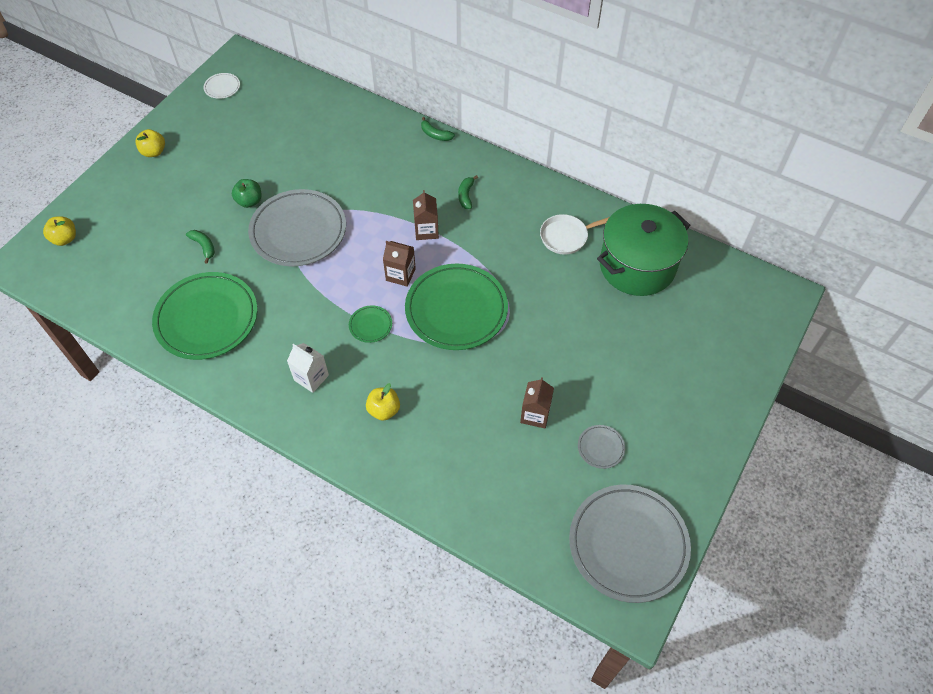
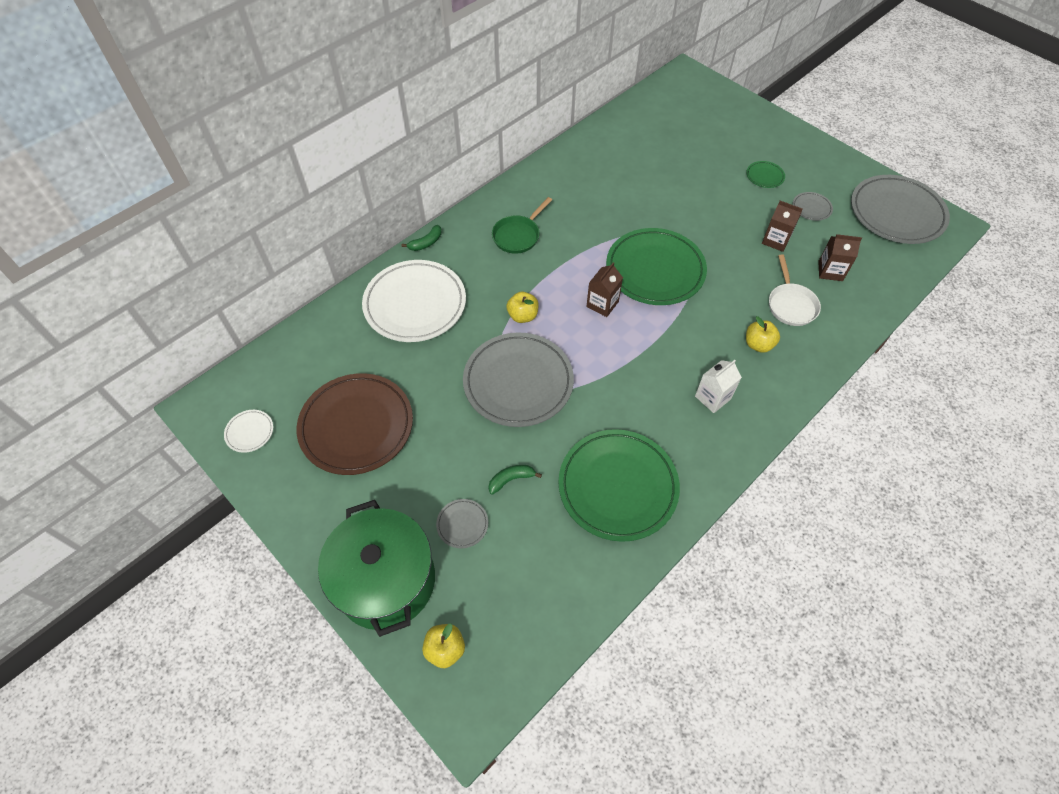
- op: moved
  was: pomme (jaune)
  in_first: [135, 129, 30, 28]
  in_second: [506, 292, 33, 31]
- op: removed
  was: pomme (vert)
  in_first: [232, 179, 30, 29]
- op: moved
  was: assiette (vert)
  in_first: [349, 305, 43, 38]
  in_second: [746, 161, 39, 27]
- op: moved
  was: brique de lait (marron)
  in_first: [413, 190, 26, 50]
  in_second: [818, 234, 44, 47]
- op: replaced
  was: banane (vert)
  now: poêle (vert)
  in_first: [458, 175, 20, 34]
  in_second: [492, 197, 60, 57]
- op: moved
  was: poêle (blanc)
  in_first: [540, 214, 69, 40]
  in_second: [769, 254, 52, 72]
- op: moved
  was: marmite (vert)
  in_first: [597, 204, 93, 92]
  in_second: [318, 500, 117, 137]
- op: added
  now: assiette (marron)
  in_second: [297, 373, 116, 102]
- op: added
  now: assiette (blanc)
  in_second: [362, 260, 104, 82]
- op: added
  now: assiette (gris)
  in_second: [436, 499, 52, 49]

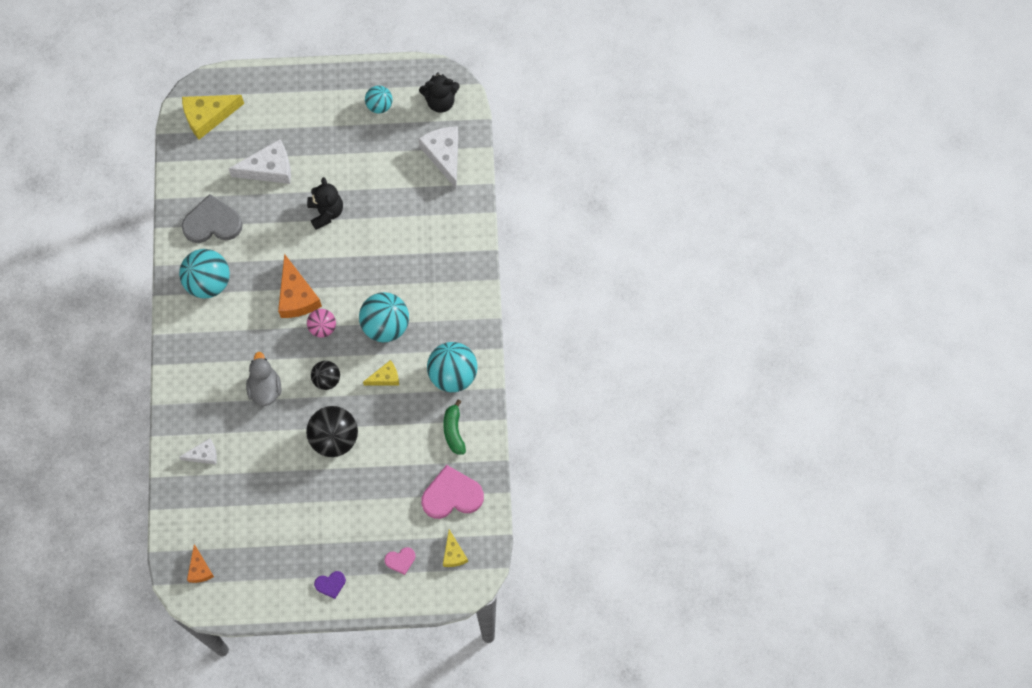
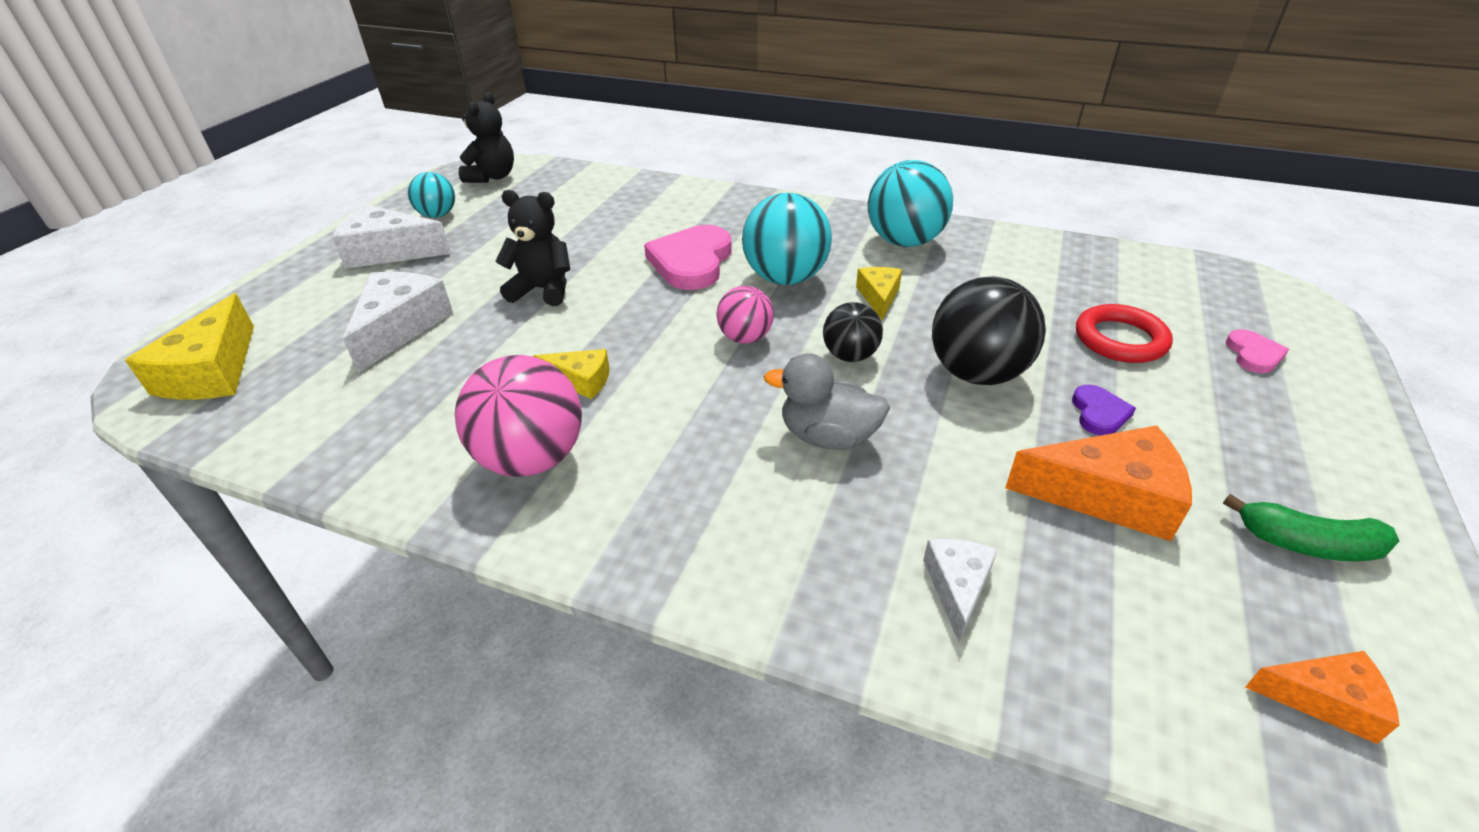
- op: recoloured
  was: balle (turquoise)
  now: balle (rose)
  in_first: [179, 249, 51, 50]
  in_second: [455, 355, 127, 122]
- op: removed
  was: cœur (gris)
  in_first: [182, 194, 61, 49]
- op: moved
  was: fromage (orange)
  in_first: [278, 254, 44, 64]
  in_second: [1005, 425, 187, 116]
- op: moved
  was: cœur (violet)
  in_first: [314, 571, 32, 28]
  in_second: [1072, 385, 64, 50]
- op: moved
  was: fromage (blanc)
  in_first: [419, 126, 39, 62]
  in_second: [332, 204, 119, 65]
- op: moved
  was: cœur (rose)
  in_first: [421, 465, 63, 54]
  in_second: [644, 225, 88, 65]
- op: moved
  was: banane (vert)
  in_first: [443, 400, 23, 55]
  in_second: [1223, 494, 176, 67]
- op: moved
  was: fromage (jaune)
  in_first: [443, 529, 25, 38]
  in_second: [533, 349, 77, 50]
- op: added
  now: anneau (rouge)
  in_second: [1076, 304, 97, 59]

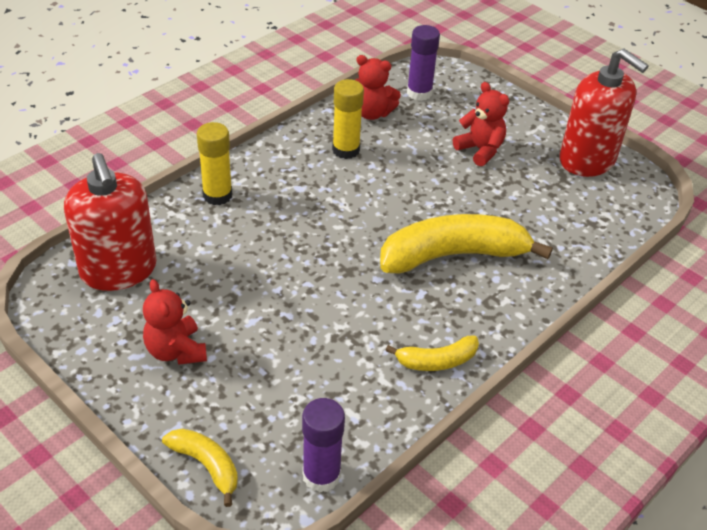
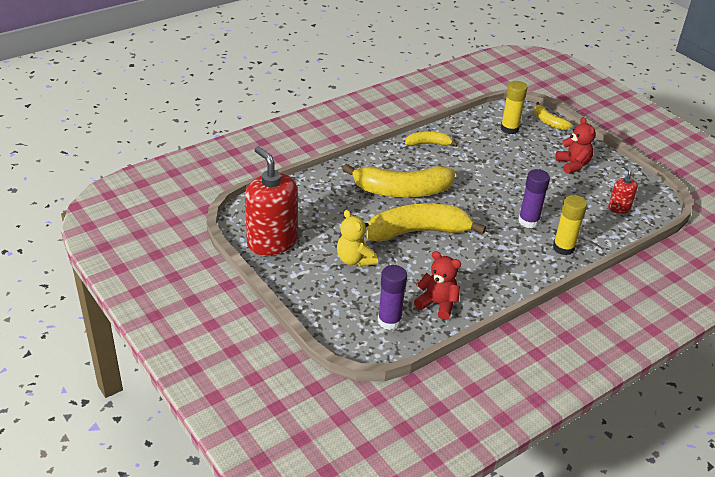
- op: resized
  was: distributeur de savon (rouge)
  in_first: [64, 153, 93, 138]
  in_second: [608, 165, 30, 49]
  ratio: 0.48
- op: moved
  was: bâton de colle (violet)
  in_first: [302, 398, 43, 94]
  in_second: [518, 169, 32, 59]
- op: moved
  was: bâton de colle (jaune)
  in_first: [332, 79, 32, 80]
  in_second: [501, 81, 27, 53]
- op: recoloured
  was: ours en peluche (rouge)
  now: ours en peluche (jaune)
  in_first: [453, 82, 56, 84]
  in_second: [337, 210, 41, 57]
- op: added
  now: banane (jaune)
  in_second: [367, 203, 119, 39]

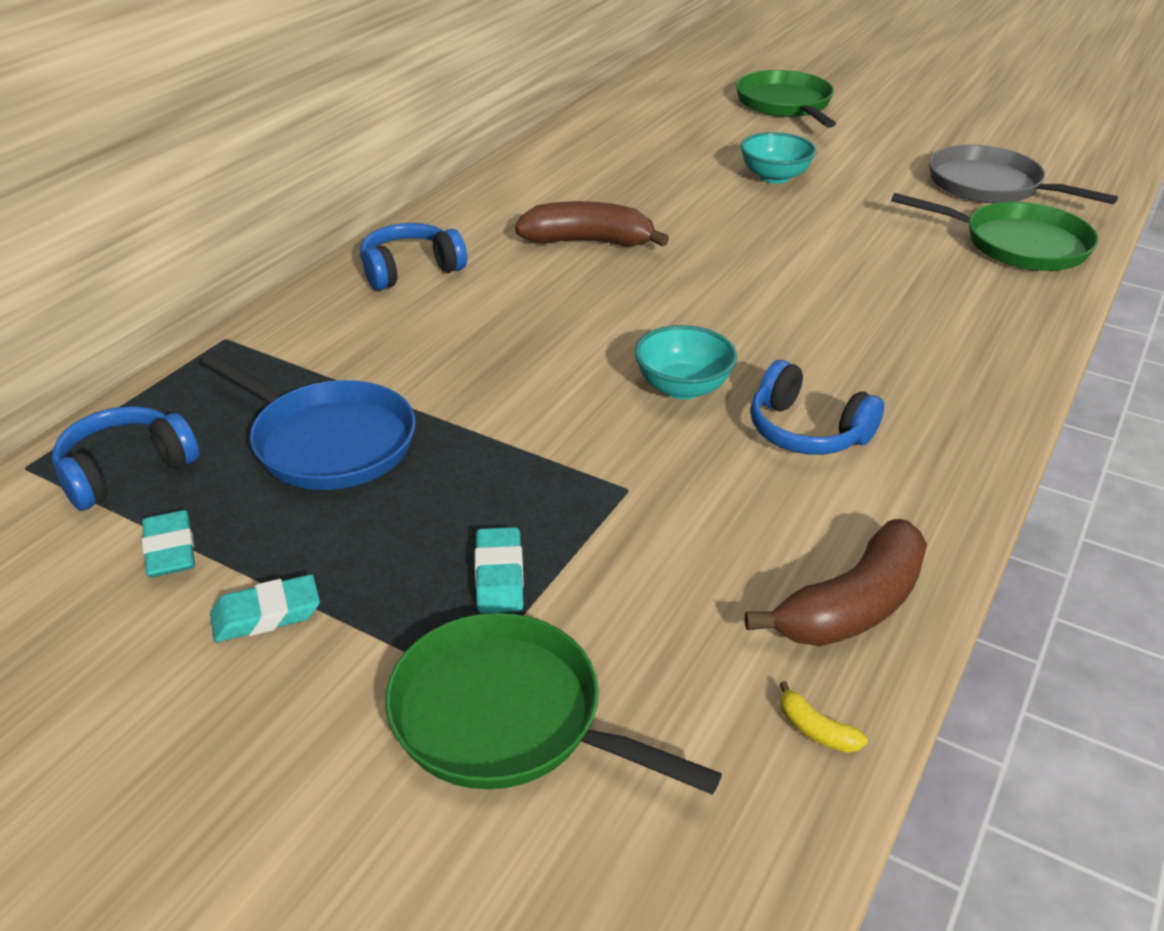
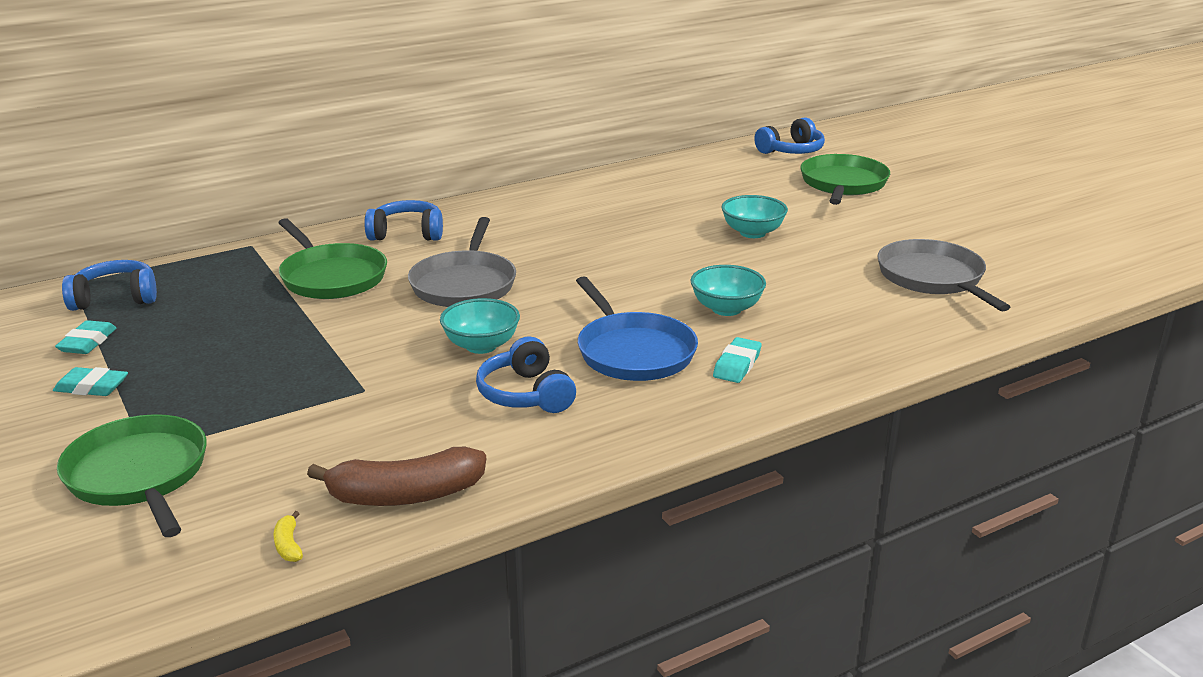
- op: moved
  was: poêle (bleu)
  in_first: [201, 353, 215, 137]
  in_second: [576, 276, 122, 105]
- op: moved
  was: gomme (turquoise)
  in_first: [475, 527, 49, 86]
  in_second: [713, 337, 49, 46]
- op: removed
  was: banane (marron)
  in_first: [515, 201, 154, 46]
- op: moved
  was: poêle (vert)
  in_first: [891, 193, 207, 78]
  in_second: [278, 218, 109, 81]
- op: added
  now: poêle (gris)
  in_second: [408, 217, 108, 90]
- op: added
  now: bol (turquoise)
  in_second: [690, 265, 76, 51]
- op: added
  now: casque audio (bleu)
  in_second: [754, 117, 71, 37]

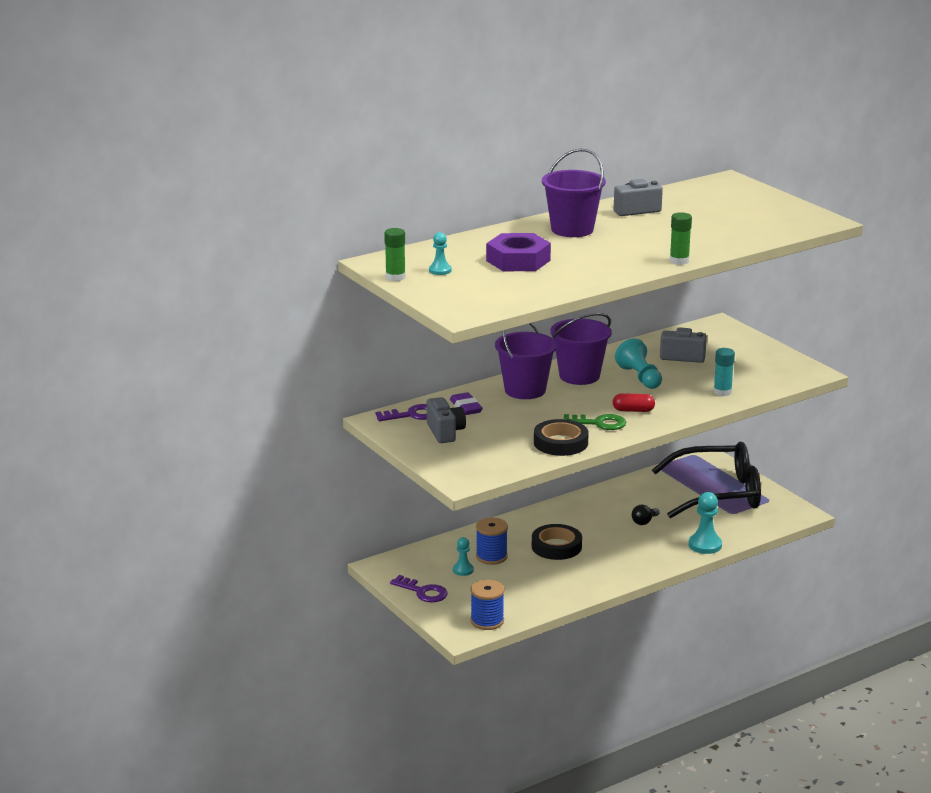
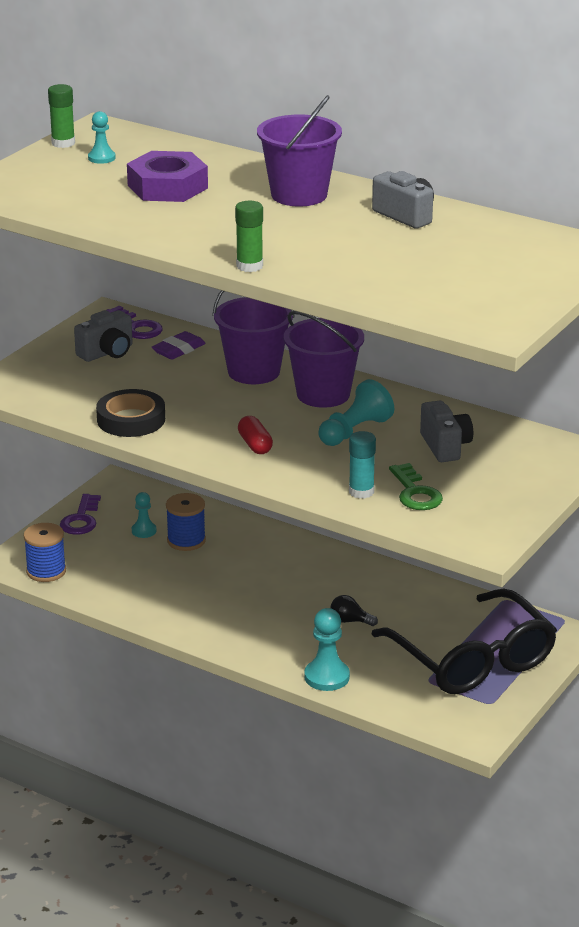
- op: removed
  was: ruban adhésif (noir)
  in_first: [532, 524, 50, 36]
- op: moved
  was: clé (vert)
  in_first: [564, 414, 62, 16]
  in_second: [389, 463, 54, 47]

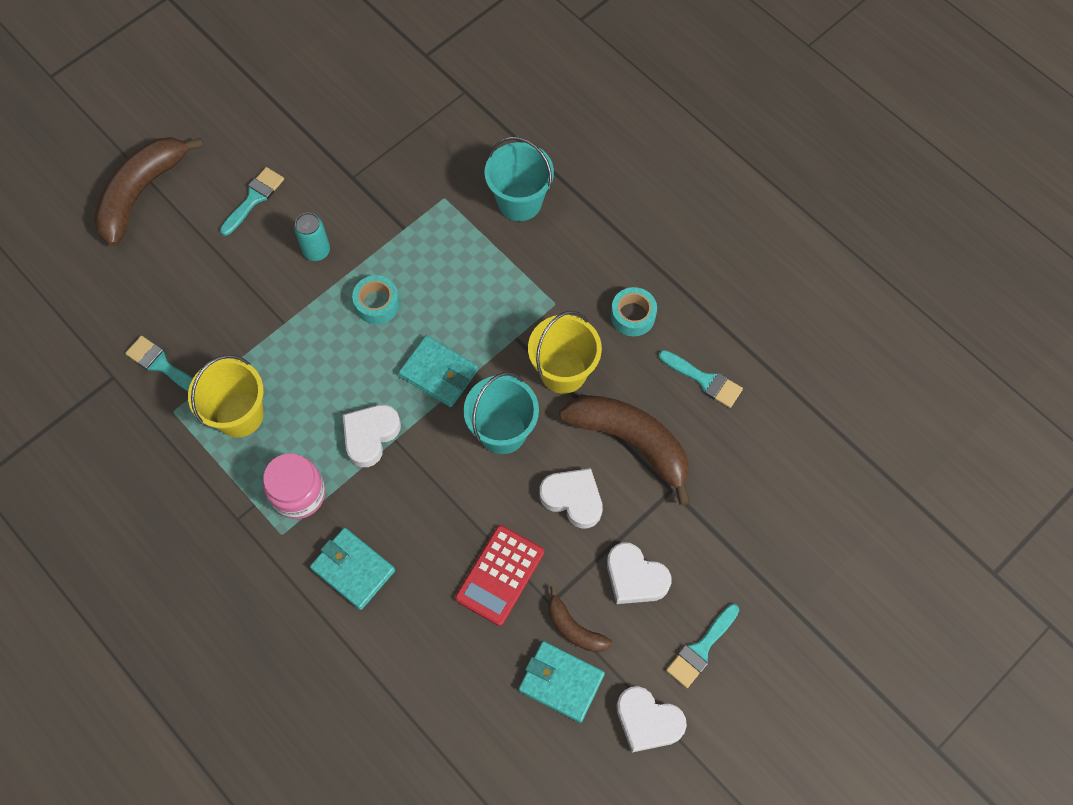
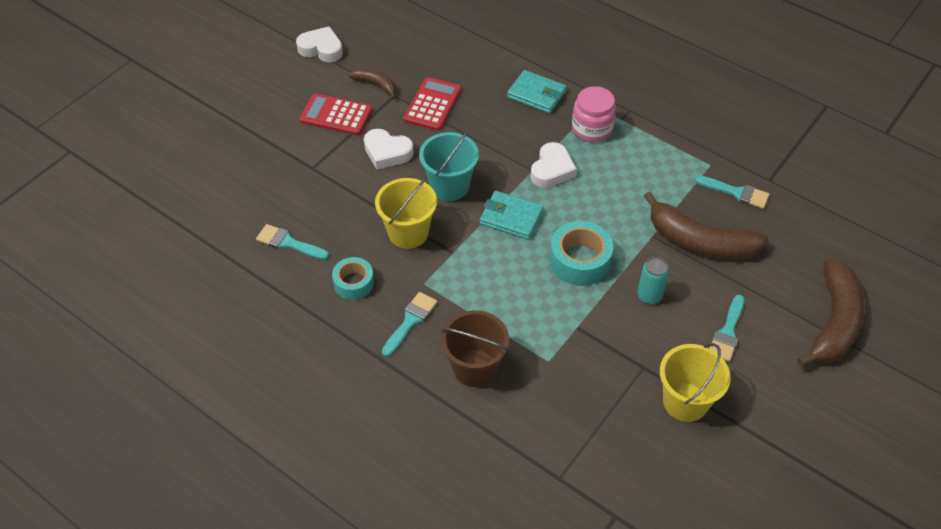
- op: moved
  was: seau (jaune)
  in_first: [188, 355, 76, 82]
  in_second: [660, 343, 71, 79]
- op: resized
  was: ruban adhésif (turquoise)
  in_first: [352, 275, 48, 49]
  in_second: [549, 221, 64, 65]
  ratio: 1.55
- op: recoloured
  was: seau (turquoise)
  now: seau (marron)
  in_first: [484, 137, 70, 84]
  in_second: [441, 310, 68, 77]
- op: removed
  was: portefeuille (turquoise)
  in_first: [519, 641, 86, 82]
- op: moved
  was: banane (marron)
  in_first: [559, 395, 131, 111]
  in_second: [644, 192, 124, 67]
- op: replaced
  was: cœur (blanc)
  now: calculatrice (rouge)
  in_first: [607, 543, 65, 61]
  in_second: [299, 94, 73, 41]
- op: moved
  was: pinceau (turquoise)
  in_first: [666, 604, 73, 84]
  in_second: [382, 292, 55, 65]

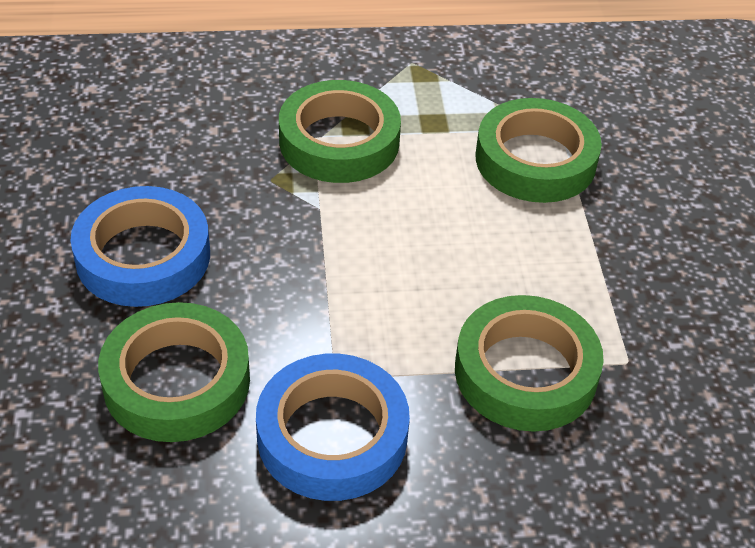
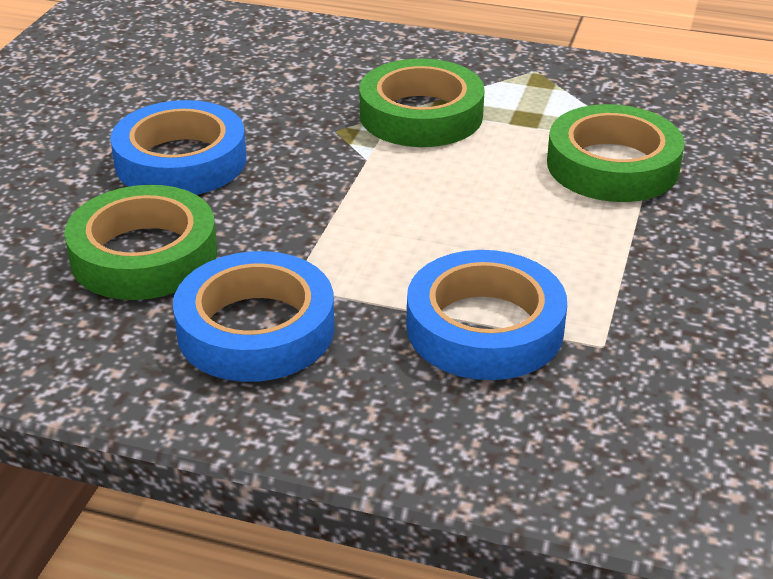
- op: recoloured
  was: ruban adhésif (vert)
  now: ruban adhésif (bleu)
  in_first: [455, 295, 149, 137]
  in_second: [407, 250, 160, 130]

